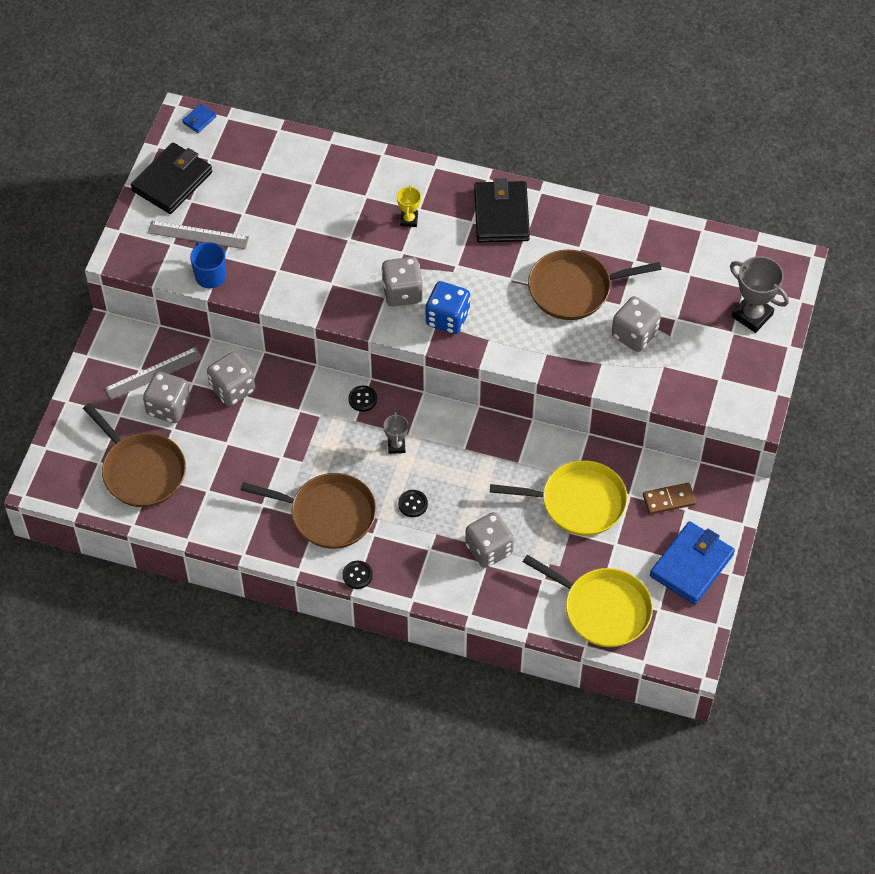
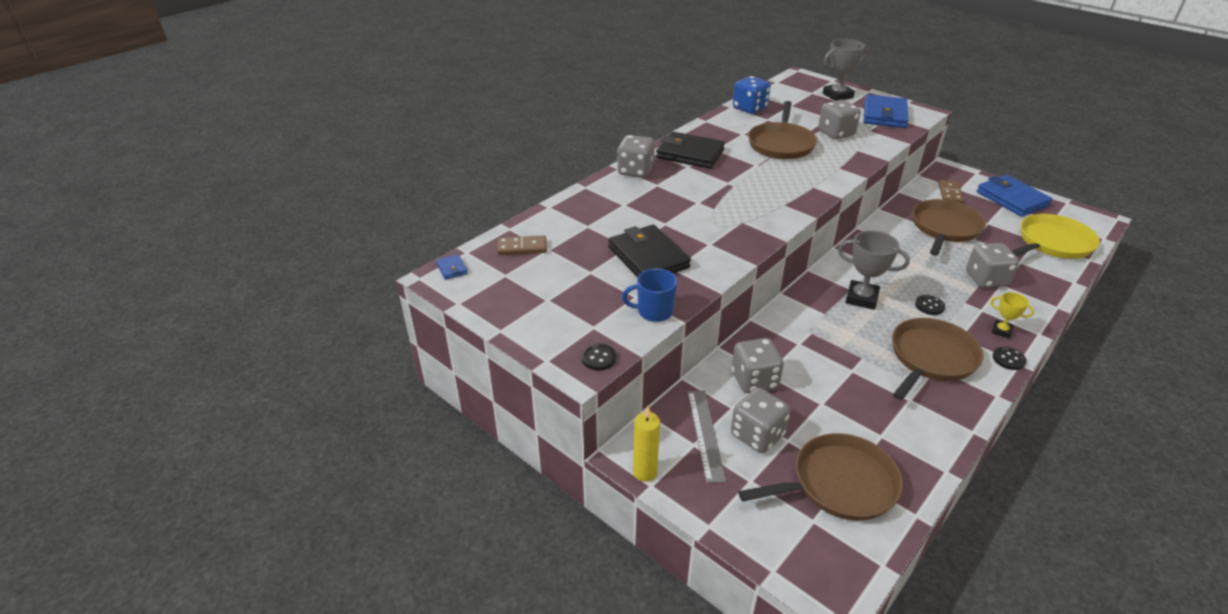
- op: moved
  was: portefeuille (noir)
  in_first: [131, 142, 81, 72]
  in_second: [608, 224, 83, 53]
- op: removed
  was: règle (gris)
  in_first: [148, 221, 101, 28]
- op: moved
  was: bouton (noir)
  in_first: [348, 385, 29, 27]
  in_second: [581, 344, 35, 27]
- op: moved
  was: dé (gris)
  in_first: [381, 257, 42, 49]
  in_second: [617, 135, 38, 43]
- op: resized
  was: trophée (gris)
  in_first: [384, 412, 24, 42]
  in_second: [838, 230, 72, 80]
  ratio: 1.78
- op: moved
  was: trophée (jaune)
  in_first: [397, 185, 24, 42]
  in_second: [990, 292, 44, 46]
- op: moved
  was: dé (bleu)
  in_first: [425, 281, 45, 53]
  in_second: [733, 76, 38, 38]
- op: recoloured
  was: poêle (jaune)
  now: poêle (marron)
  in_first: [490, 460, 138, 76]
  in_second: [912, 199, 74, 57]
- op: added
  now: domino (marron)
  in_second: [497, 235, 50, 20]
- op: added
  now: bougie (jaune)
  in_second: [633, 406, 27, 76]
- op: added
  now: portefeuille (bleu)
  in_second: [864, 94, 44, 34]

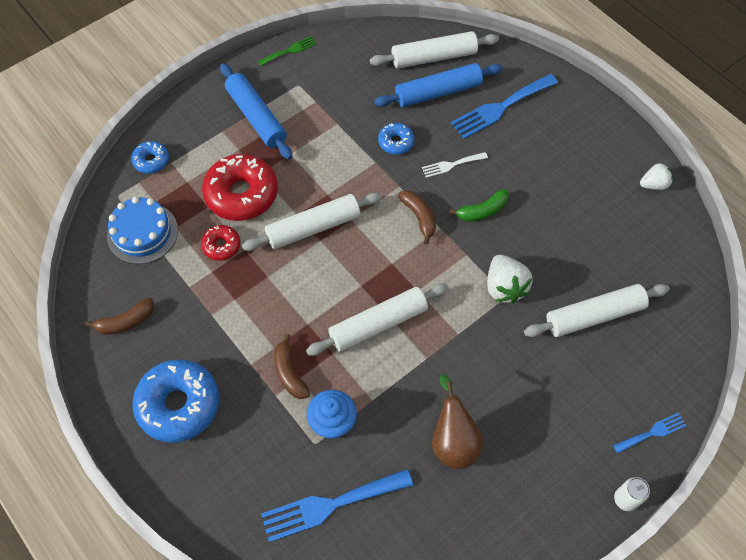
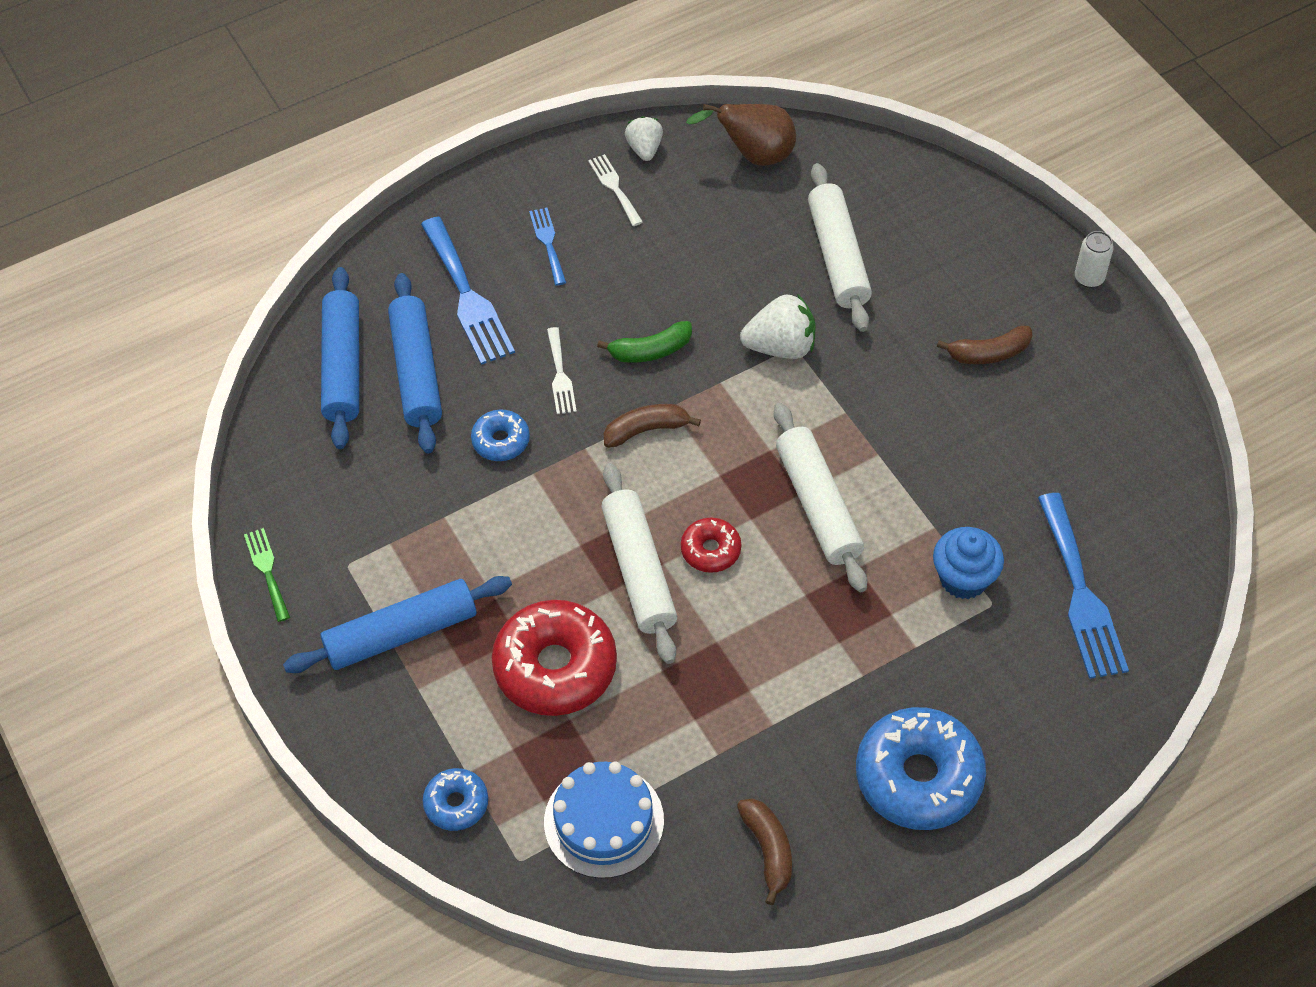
- op: moved
  was: beignet (rouge)
  in_first: [201, 225, 39, 36]
  in_second: [681, 518, 60, 55]
- op: moved
  was: banane (marron)
  in_first: [274, 333, 36, 66]
  in_second: [937, 326, 95, 38]
- op: recoloured
  was: rouleau à pâtisserie (blanc)
  now: rouleau à pâtisserie (bleu)
  in_first: [370, 31, 129, 38]
  in_second: [321, 267, 38, 182]
- op: moved
  was: poire (marron)
  in_first: [432, 374, 52, 95]
  in_second: [686, 104, 110, 62]
- op: turned
  was: banane (vert)
  in_first: [449, 188, 60, 34]
  in_second: [597, 321, 95, 42]
  clockwise: 90
- op: moved
  was: fourchette (bleu)
  in_first: [613, 413, 74, 41]
  in_second: [529, 208, 37, 78]
- op: added
  now: fourchette (blanc)
  in_second: [588, 154, 55, 72]

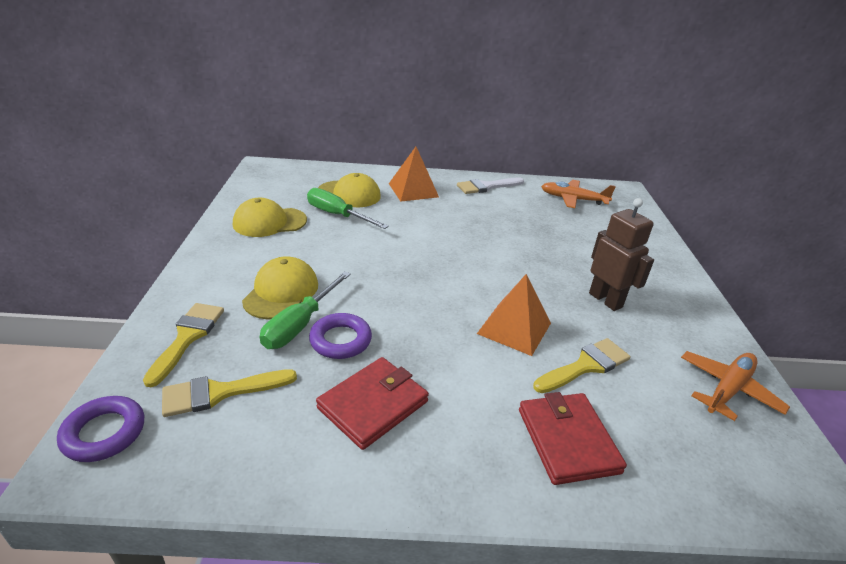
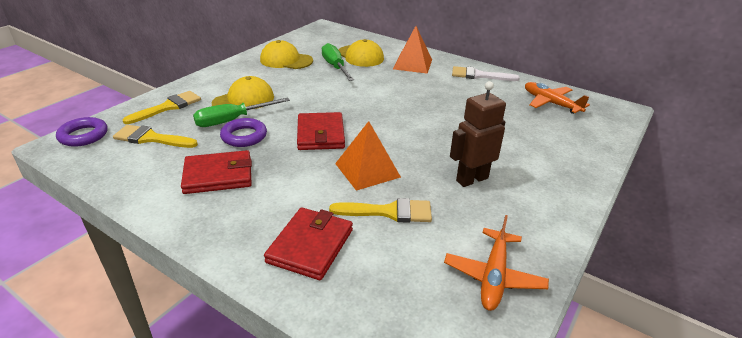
- op: turned
  was: robot (marron)
  in_first: [589, 198, 65, 113]
  in_second: [450, 81, 56, 106]
  clockwise: -120
- op: turned
  was: avion (orange)
  in_first: [681, 351, 109, 70]
  in_second: [444, 215, 105, 96]
  clockwise: 120
- op: added
  now: portefeuille (rouge)
  in_second: [297, 112, 48, 38]

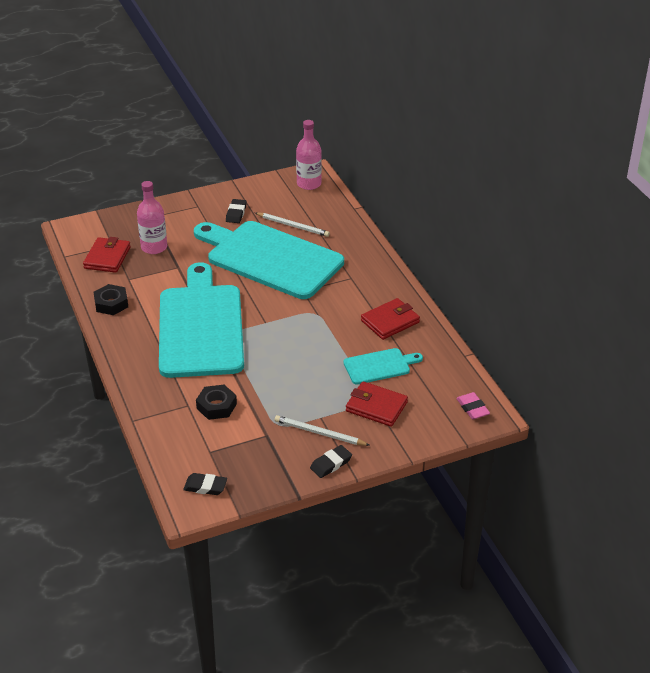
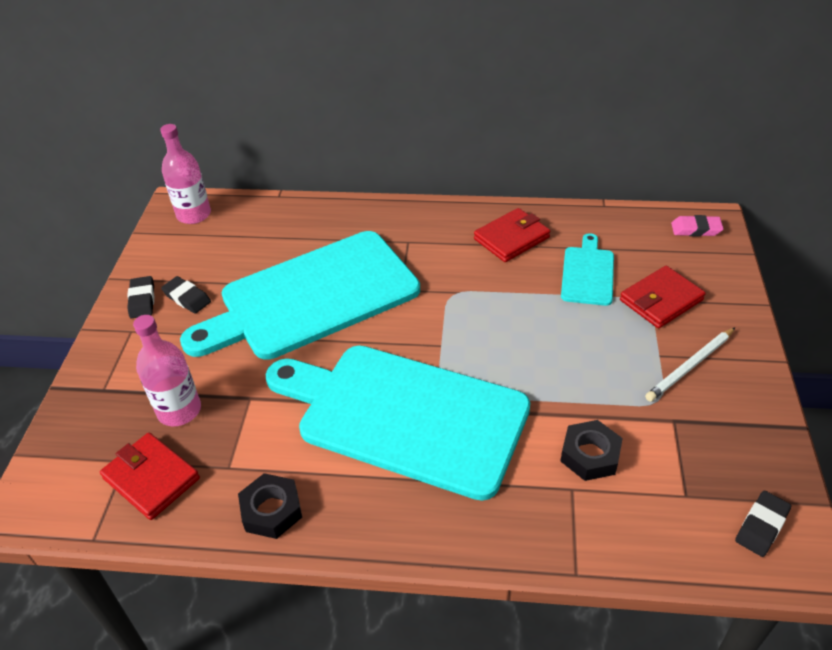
- op: removed
  was: crayon (blanc)
  in_first: [255, 212, 75, 25]
- op: moved
  was: gomme (noir)
  in_first: [310, 445, 42, 33]
  in_second: [127, 276, 28, 43]
- op: turned
  was: portefeuille (rouge)
  in_first: [361, 298, 59, 42]
  in_second: [474, 208, 76, 54]
  clockwise: 60

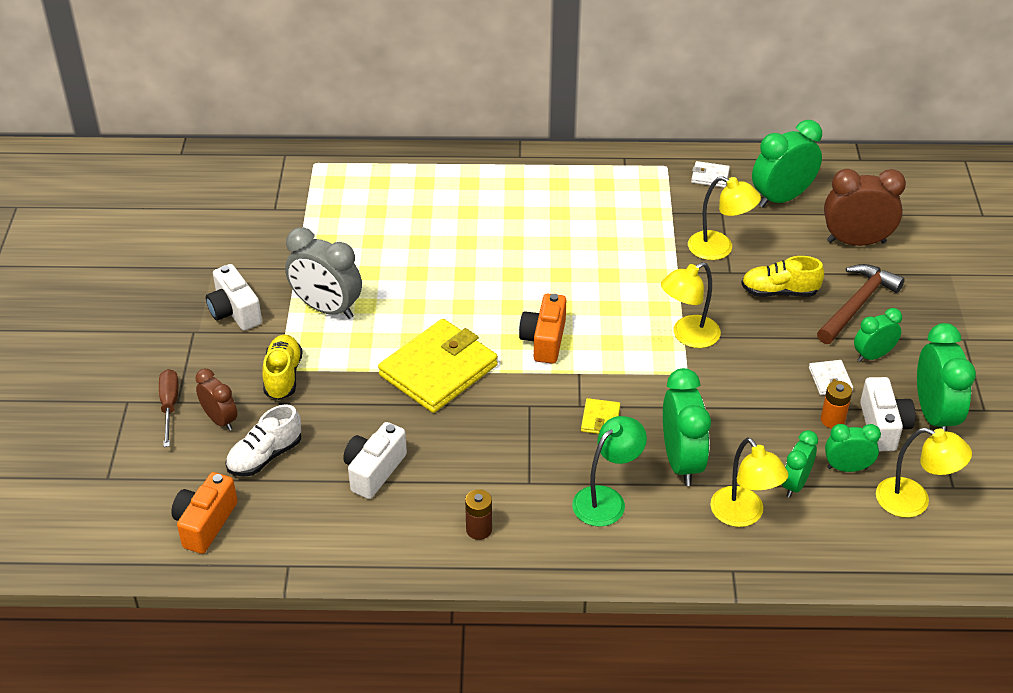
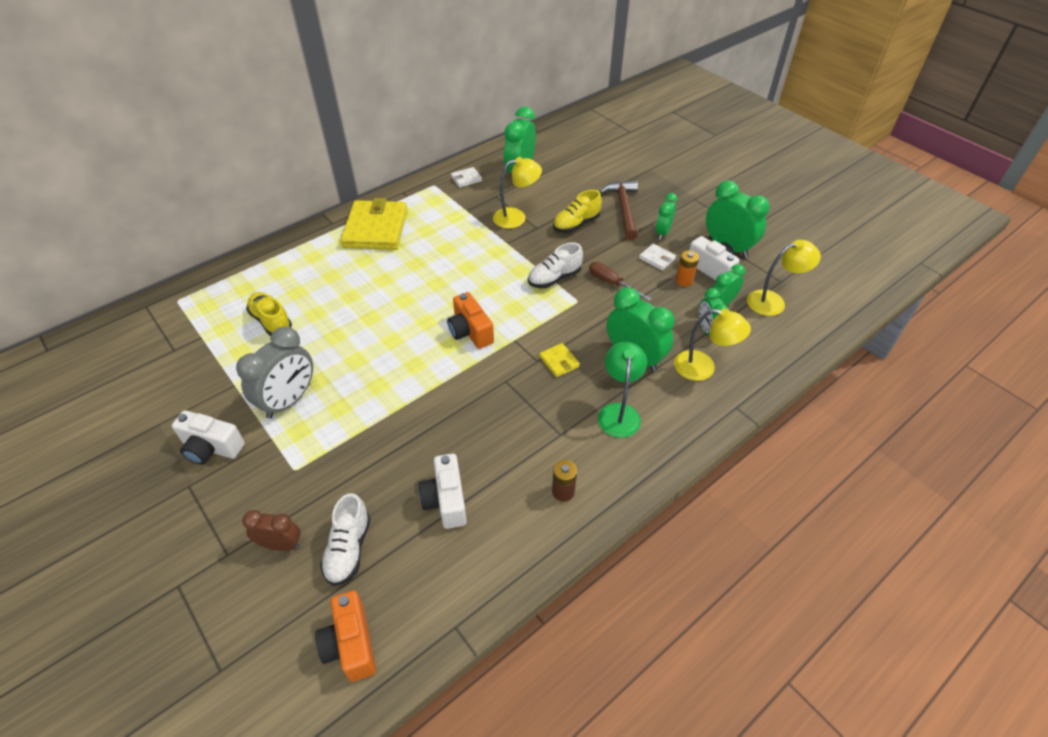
- op: moved
  was: tournevis (marron)
  in_first: [159, 369, 20, 78]
  in_second: [589, 262, 63, 39]
- op: moved
  was: chaussure (jaune)
  in_first: [262, 334, 41, 66]
  in_second: [246, 292, 46, 44]
- op: turned
  was: réveil (gris)
  in_first: [285, 227, 77, 92]
  in_second: [236, 327, 77, 92]
  clockwise: -45
- op: moved
  was: portefeuille (jaune)
  in_first: [378, 319, 120, 94]
  in_second: [341, 198, 67, 52]
- op: replaced
  was: lampe (jaune)
  now: chaussure (blanc)
  in_first: [661, 262, 60, 86]
  in_second: [528, 243, 55, 45]
- op: removed
  was: réveil (marron)
  in_first: [824, 169, 82, 77]

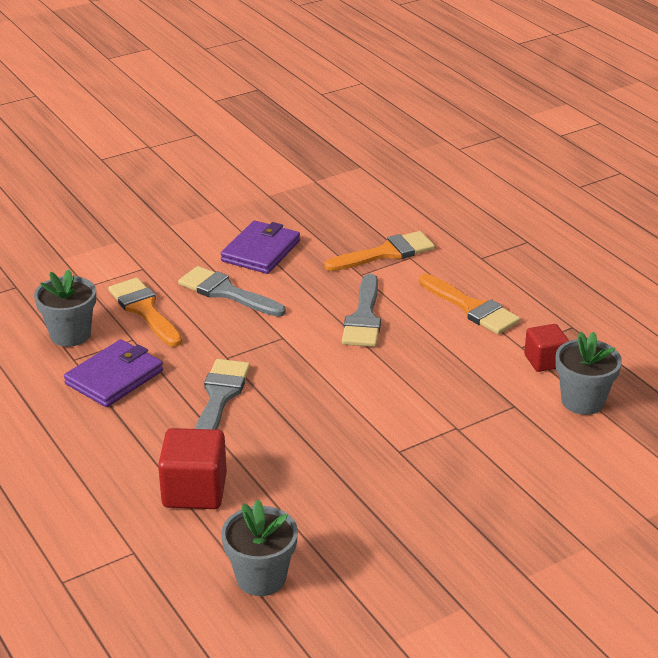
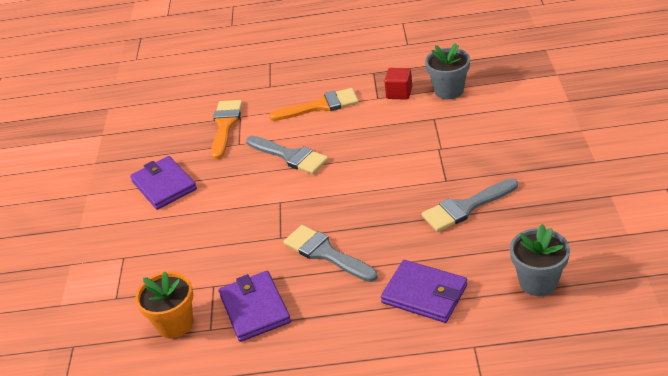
- op: recoloured
  was: pot de fleurs (gris)
  now: pot de fleurs (orange)
  in_first: [34, 269, 62, 78]
  in_second: [135, 271, 59, 67]
- op: removed
  was: pinceau (orange)
  in_first: [108, 278, 74, 69]
- op: replaced
  was: cube (rouge)
  now: portefeuille (violet)
  in_first: [158, 428, 69, 81]
  in_second: [381, 260, 86, 63]
- op: moved
  was: pinceau (gris)
  in_first: [178, 266, 108, 51]
  in_second: [421, 178, 97, 54]

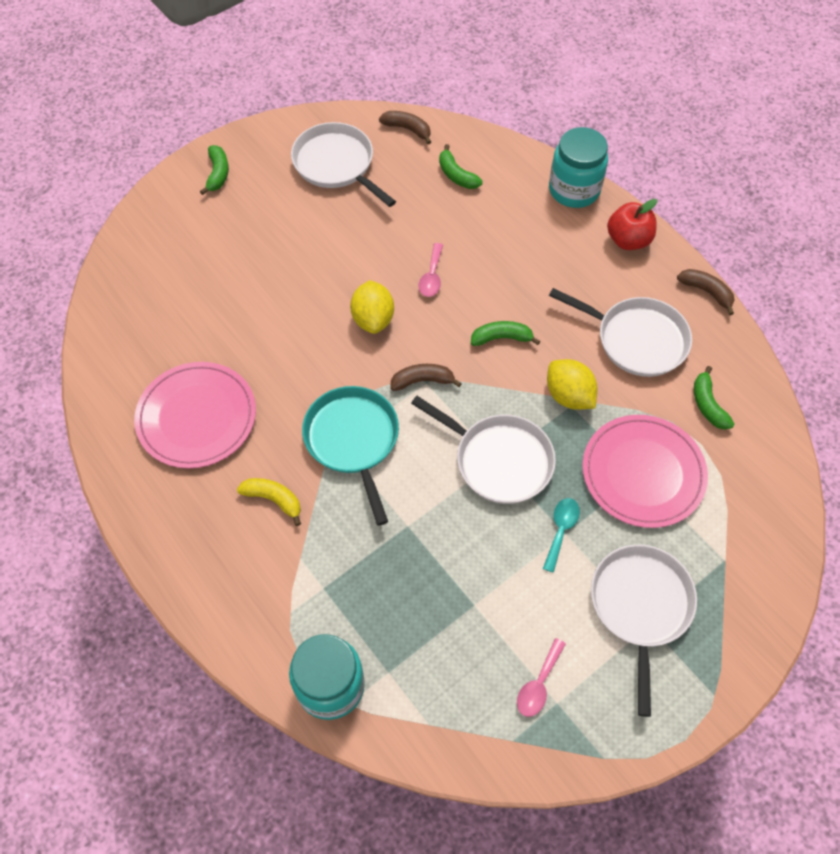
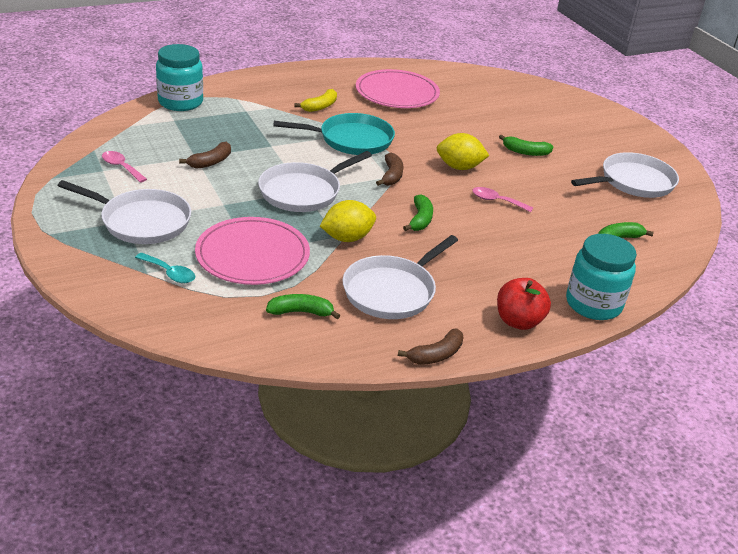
- op: moved
  was: banane (vert)
  in_first: [200, 145, 29, 50]
  in_second: [499, 135, 54, 21]
- op: moved
  was: banane (marron)
  in_first: [379, 111, 52, 33]
  in_second: [179, 142, 52, 27]
- op: moved
  was: cuillère (turquoise)
  in_first: [543, 498, 37, 75]
  in_second: [135, 253, 60, 30]

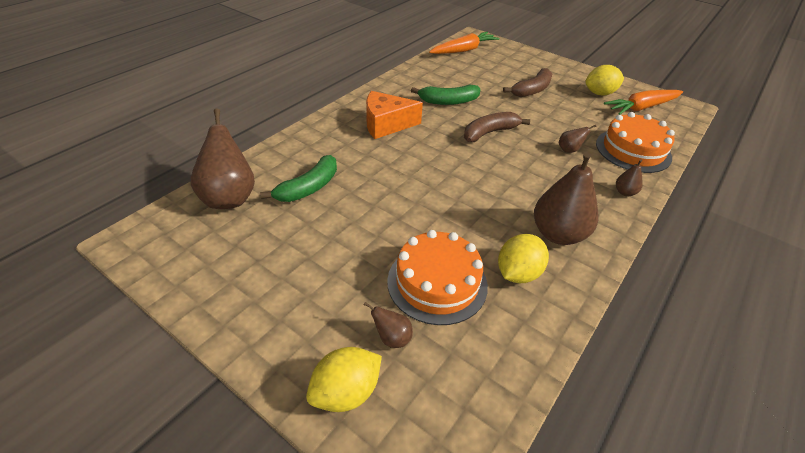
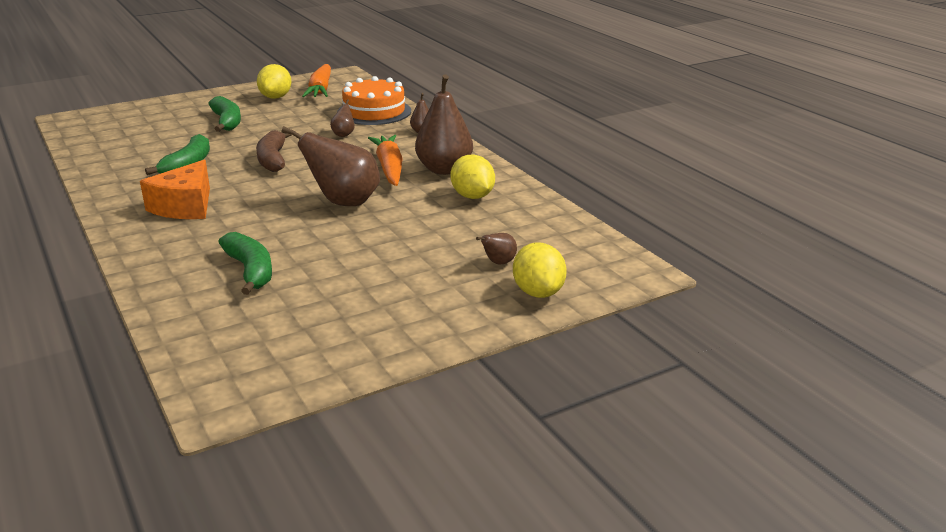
- op: moved
  was: poire (marron)
  in_first: [191, 108, 64, 101]
  in_second: [282, 126, 98, 80]
- op: removed
  was: gâteau (orange)
  in_first: [387, 230, 101, 95]
- op: moved
  was: carotte (orange)
  in_first: [429, 32, 71, 22]
  in_second: [368, 135, 35, 51]
- op: recoloured
  was: banane (marron)
  now: banane (vert)
  in_first: [503, 68, 49, 29]
  in_second: [208, 96, 33, 36]

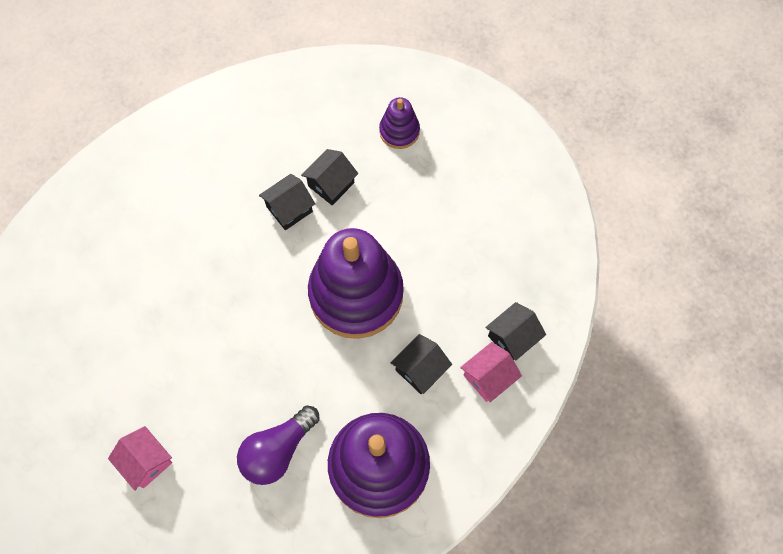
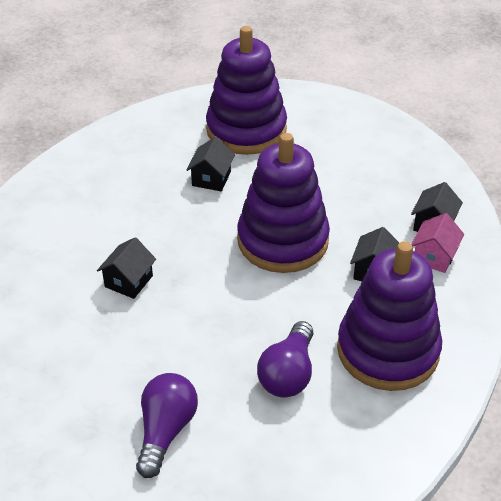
- op: replaced
  was: maison (rose)
  now: ampoule (violet)
  in_first: [108, 426, 64, 65]
  in_second: [136, 373, 62, 105]
- op: moved
  was: maison (noir)
  in_first: [259, 174, 56, 56]
  in_second: [97, 237, 59, 62]
- op: resized
  was: jouet à empiler (violet)
  in_first: [379, 97, 41, 52]
  in_second: [206, 26, 81, 129]
  ratio: 2.18

